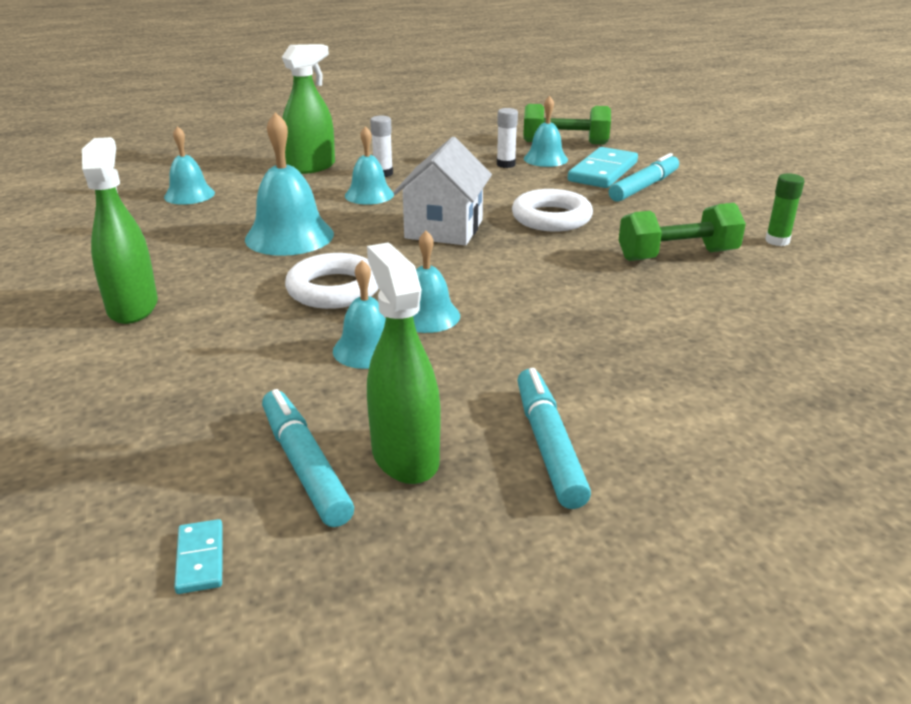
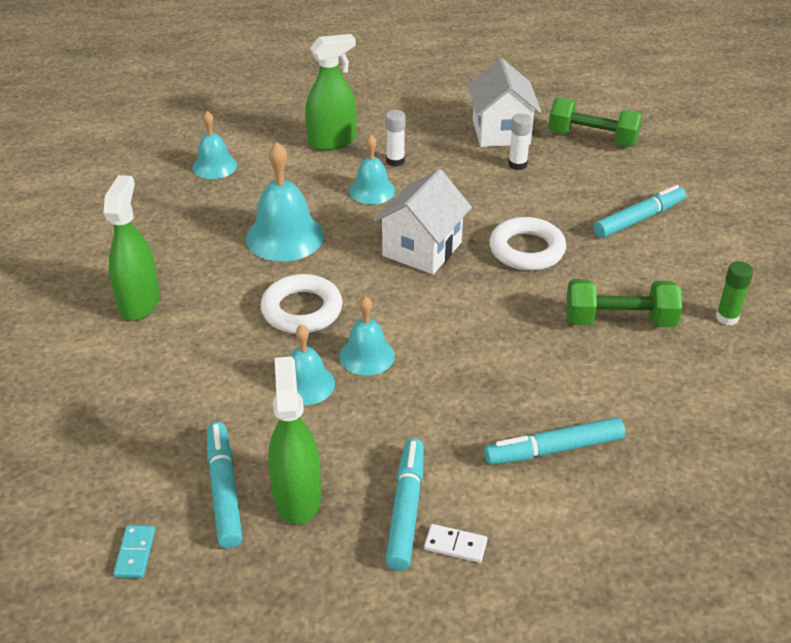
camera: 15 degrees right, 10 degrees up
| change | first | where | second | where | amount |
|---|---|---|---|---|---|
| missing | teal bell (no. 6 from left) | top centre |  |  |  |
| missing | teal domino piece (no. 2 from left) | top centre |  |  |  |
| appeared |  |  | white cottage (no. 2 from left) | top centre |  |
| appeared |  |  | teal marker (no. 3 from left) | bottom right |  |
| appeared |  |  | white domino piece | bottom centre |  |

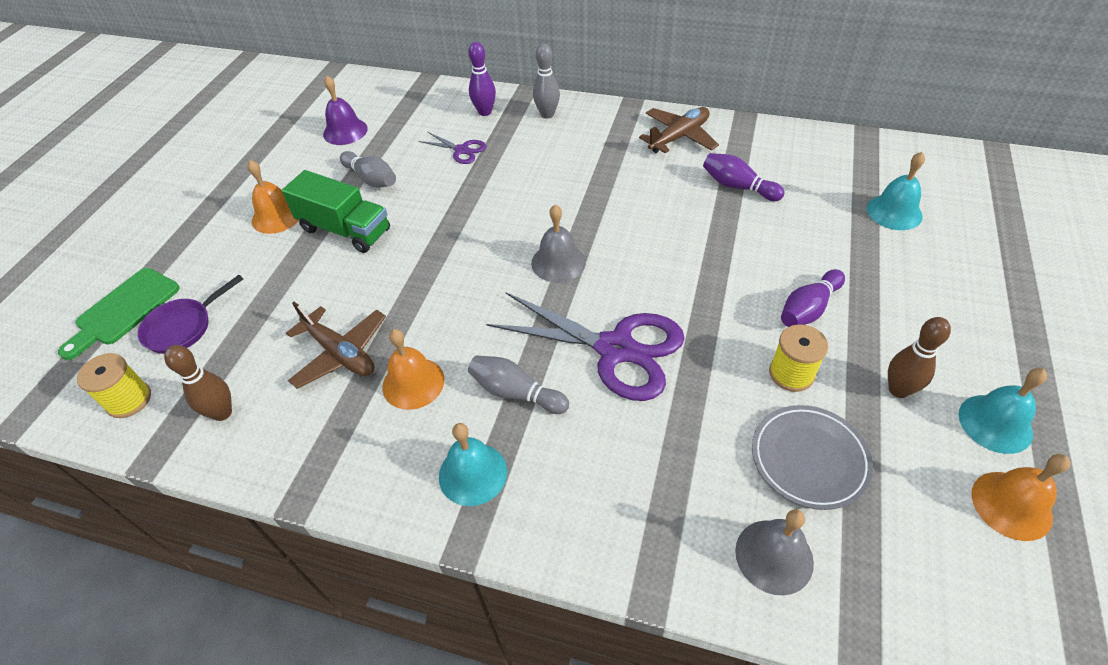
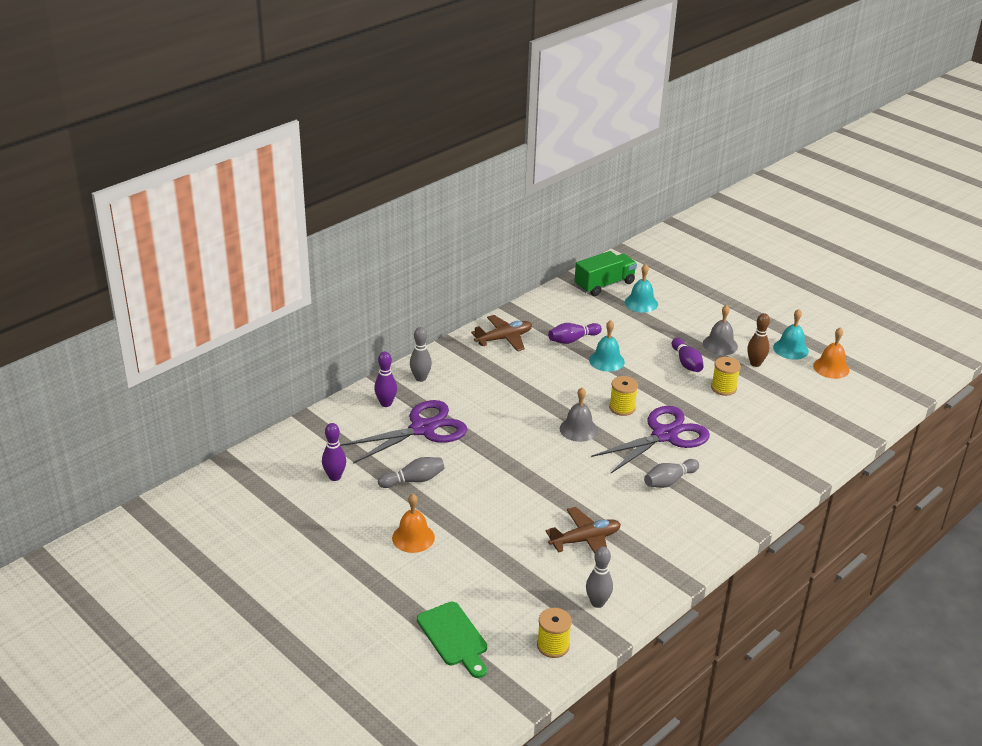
camera: 65 degrees left, 15 degrees down
| change | first | where | second | where | amount |
|---|---|---|---|---|---|
| exchanged | purple bell | top left | purple tenpin (no. 1 from left) | centre |  |
| spun | dark brown toy plane (no. 2 from left in the first image) | top centre | dark brown toy plane (no. 1 from left) | centre | 75 degrees clockwise |
| size | purple scissors (no. 1 from left) | top centre |  | centre | x2.13 |
| relocated | green truck | top left |  | centre |  |
| missing | purple pan | middle left |  |  |  |
| missing | orange-coloured bell (no. 2 from left) | centre |  |  |  |
| colour | dark brown tenpin (no. 1 from left) | middle left | ash-grey tenpin (no. 3 from left) | bottom centre |  |
| missing | ash-grey dinner plate | bottom right |  |  |  |
| relocated | teal bell (no. 1 from left) | bottom centre |  | centre |  |
| relocated | ash-grey bell (no. 2 from left) | bottom right |  | middle right |  |
| appeared |  |  | yellow bobbin (no. 2 from left) | centre |  |

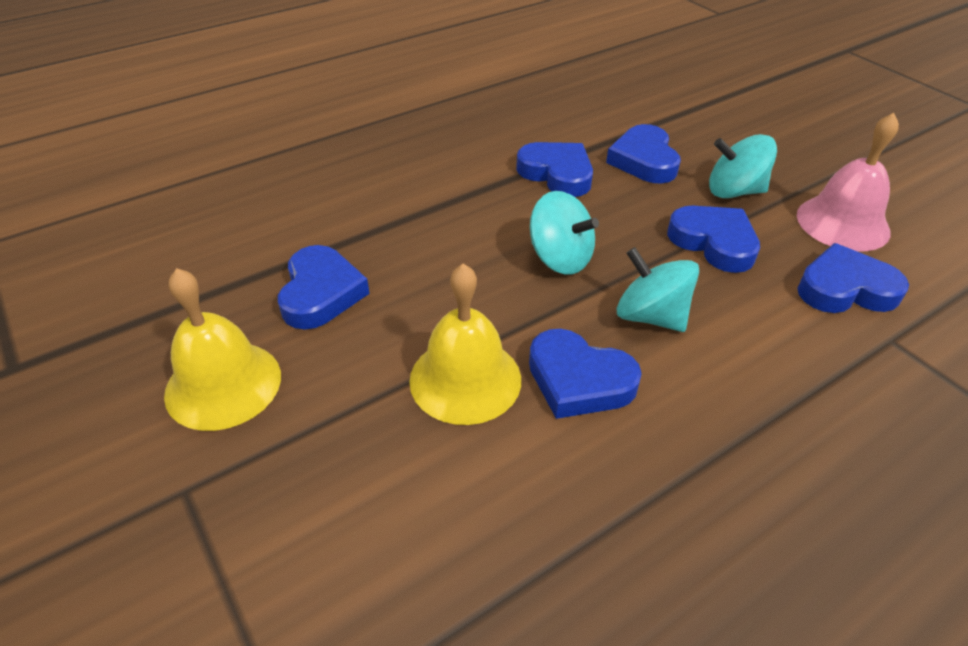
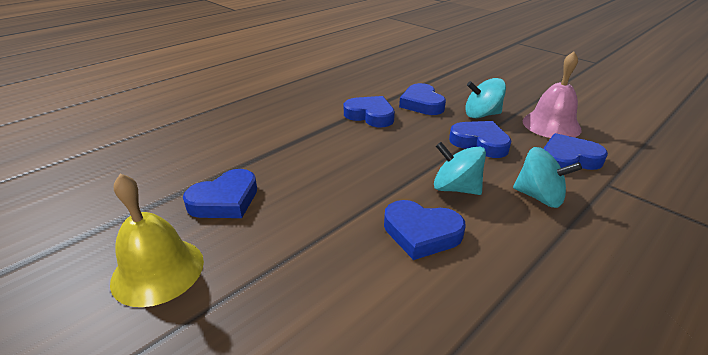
camera: 10 degrees left, 10 degrees down
| change | first | where | second | where | amount |
|---|---|---|---|---|---|
| relocated | teal whirligig (no. 1 from left in the first image) | centre | teal whirligig (no. 3 from left) | middle right |  |
| spun | cobalt heart shape (no. 1 from left) | centre |  | middle left | 60 degrees clockwise |
| missing | yellow bell (no. 2 from left) | centre |  |  |  |

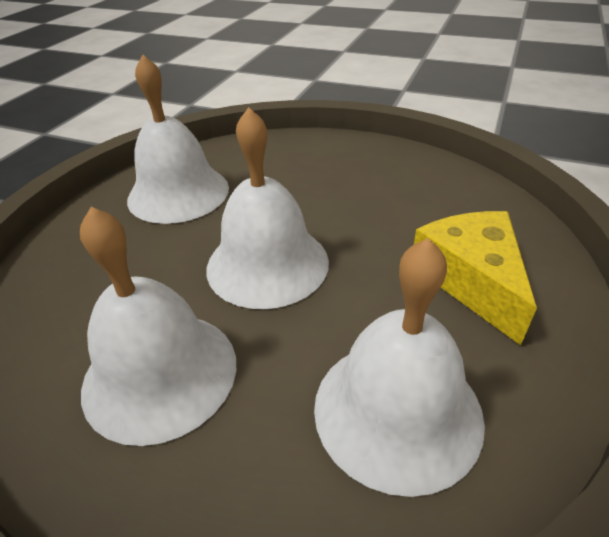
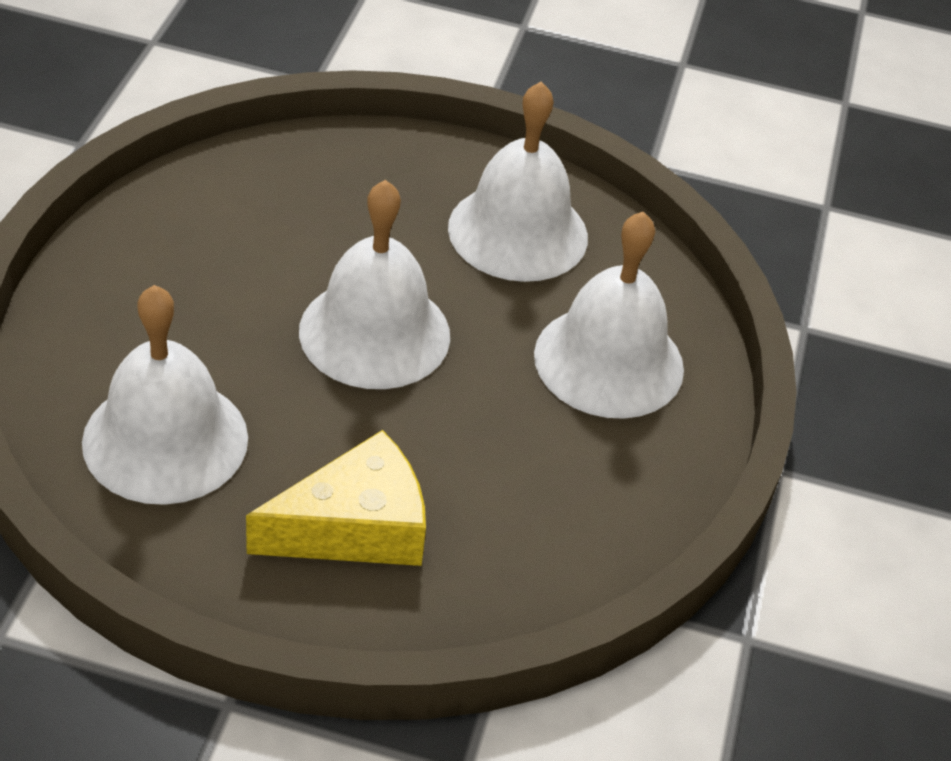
camera: 75 degrees right, 5 degrees up
| change | first | where | second | where | amount |
|---|---|---|---|---|---|
| relocated | white bell (no. 1 from left in the first image) | middle left | white bell (no. 4 from left) | centre |  |

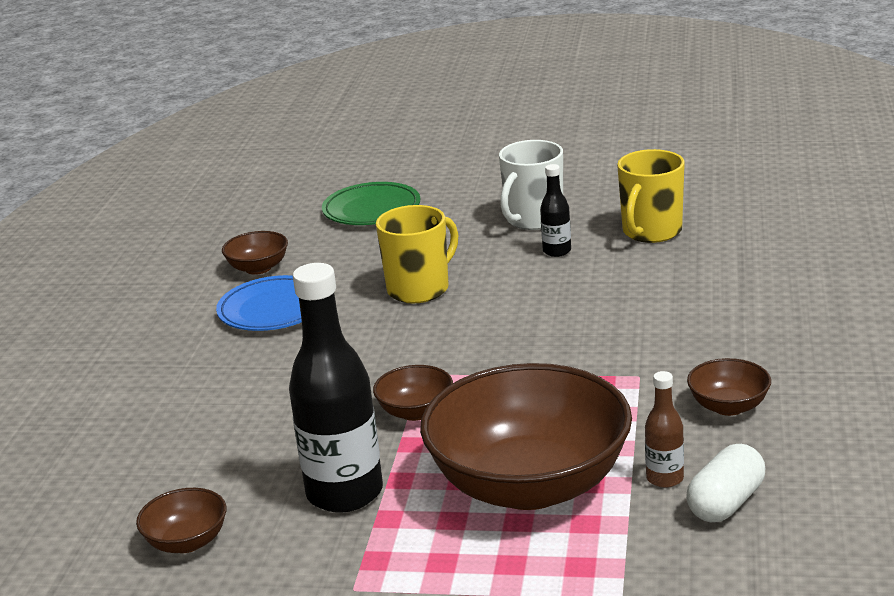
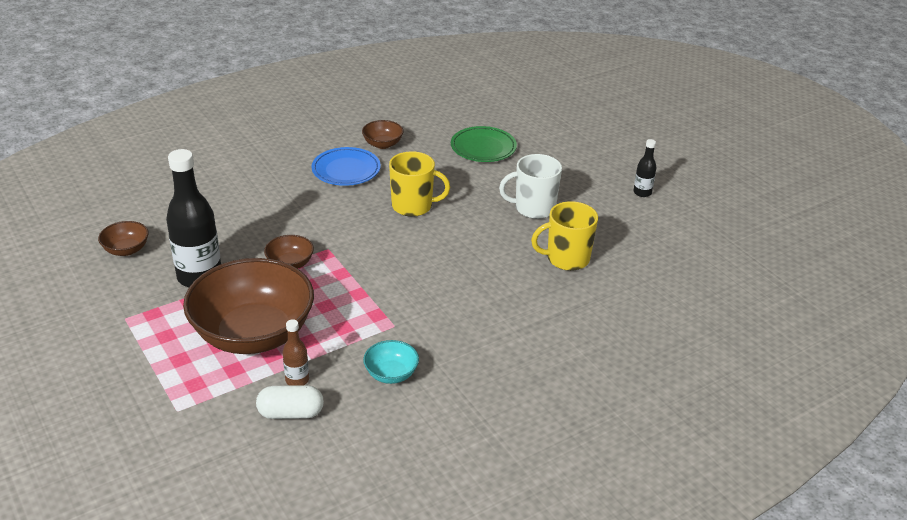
camera: 45 degrees right, 10 degrees up
| change | first | where | second | where | amount |
|---|---|---|---|---|---|
| relocated | jet-black bottle (no. 2 from left) | centre |  | top right |  |
| colour | dark brown bowl (no. 5 from left) | middle right | teal bowl | bottom centre |  |

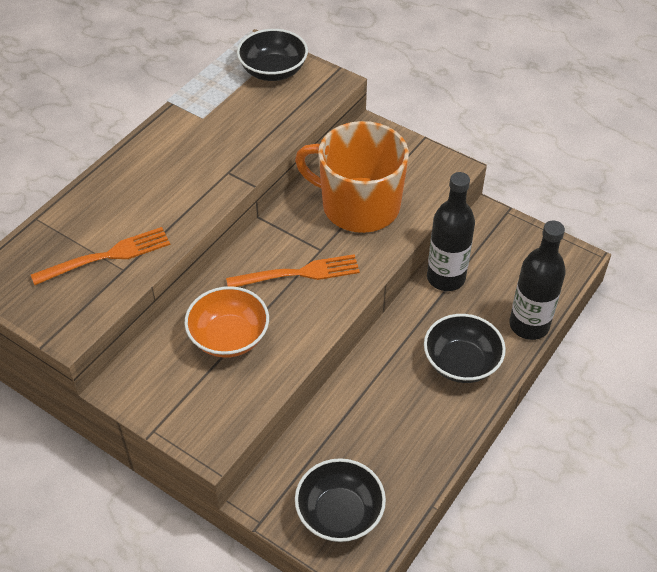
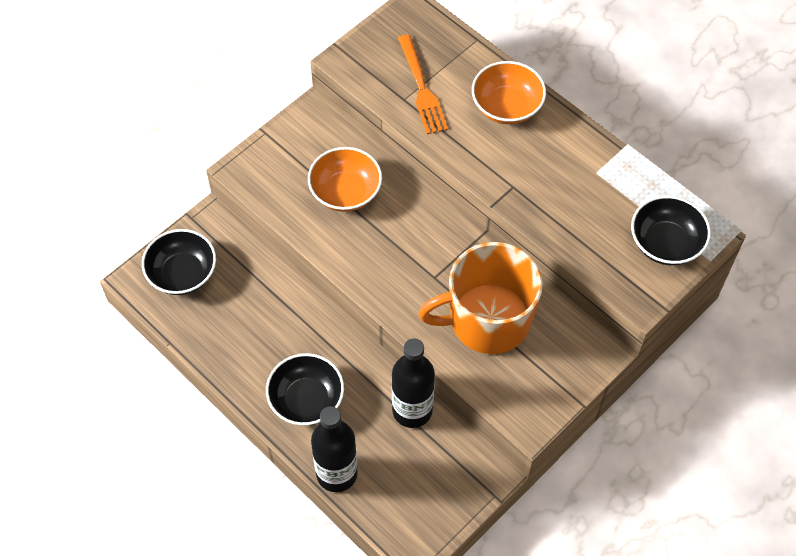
camera: 100 degrees right, 10 degrees up
| change | first | where | second | where | amount |
|---|---|---|---|---|---|
| spun | orange-coloured coffee mug | top centre |  | centre | 135 degrees counterclockwise |
| missing | orange-coloured table fork (no. 2 from left) | centre |  |  |  |
| appeared |  |  | orange-coloured bowl (no. 2 from left) | top centre |  |

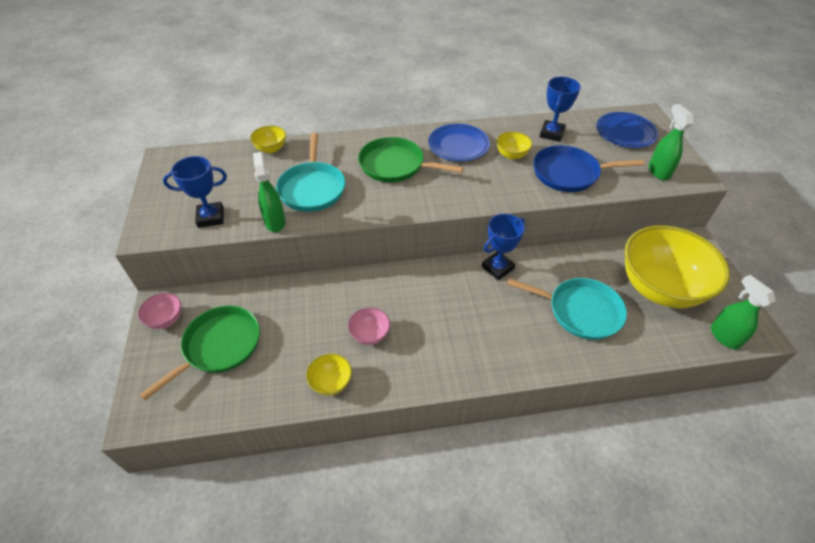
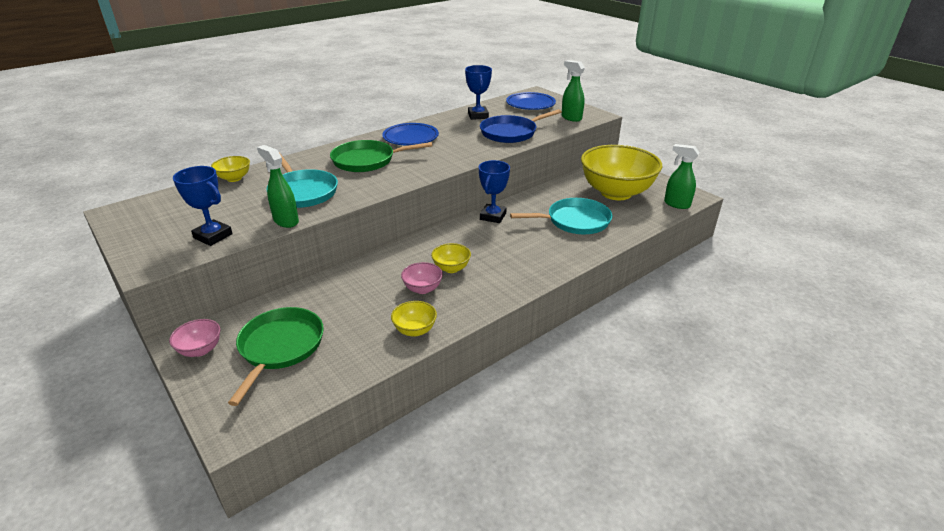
camera: 30 degrees left, 15 degrees down
| change | first | where | second | where | amount |
|---|---|---|---|---|---|
| relocated | yellow bowl (no. 3 from left) | top centre |  | centre |  |
| spun | cobalt prize cup (no. 1 from left) | middle left |  | middle left | 75 degrees clockwise |

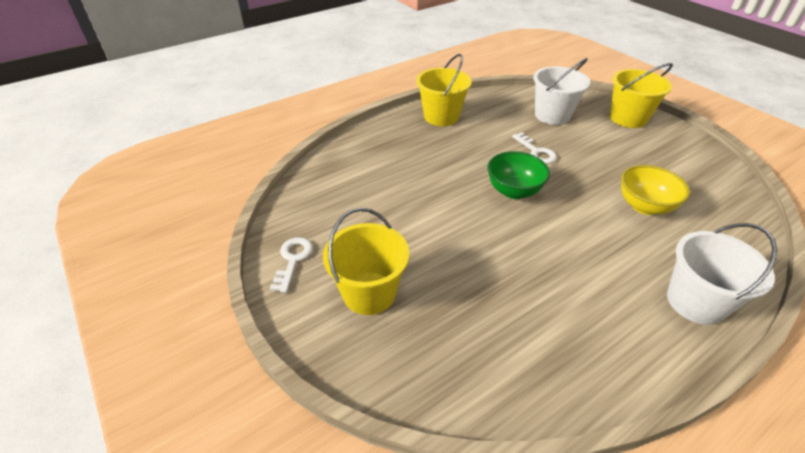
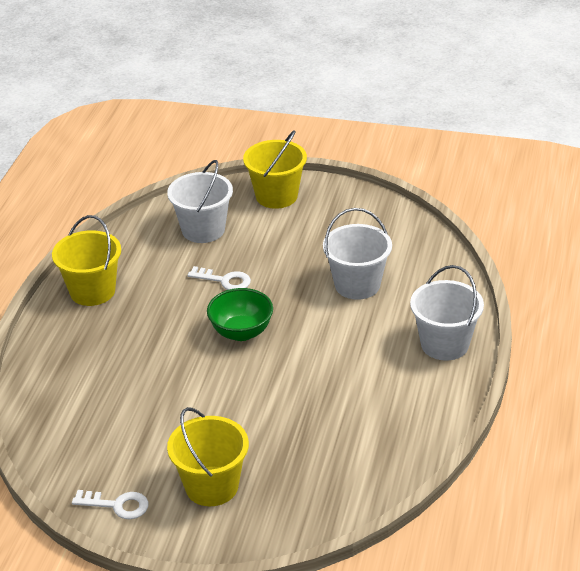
camera: 40 degrees left, 5 degrees down
| change | first | where | second | where | amount |
|---|---|---|---|---|---|
| exchanged | yellow bowl | middle right | white pail (no. 2 from left) | centre |  |
| spun | white key (no. 1 from left) | centre |  | bottom left | 135 degrees clockwise |

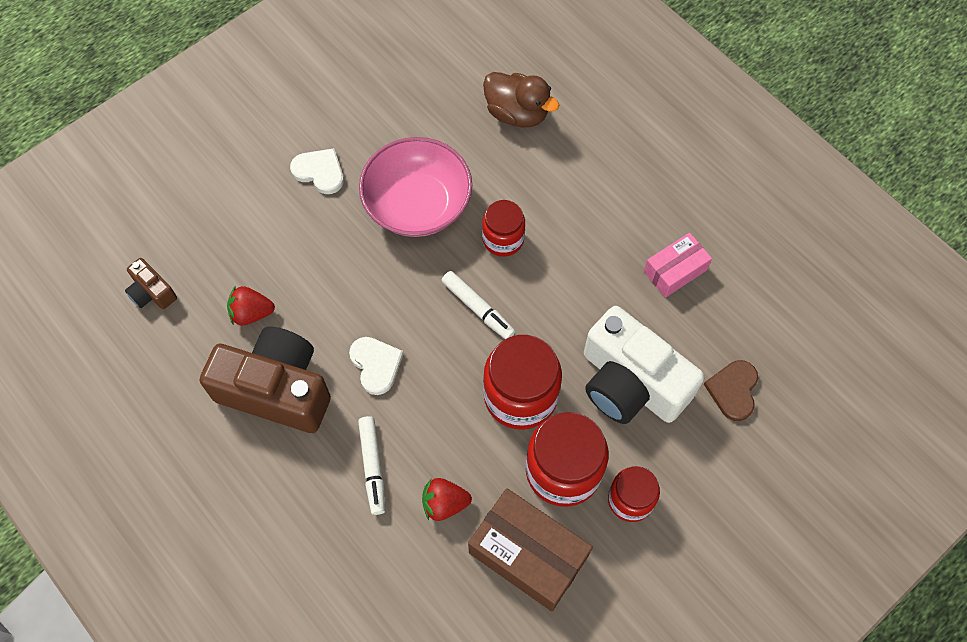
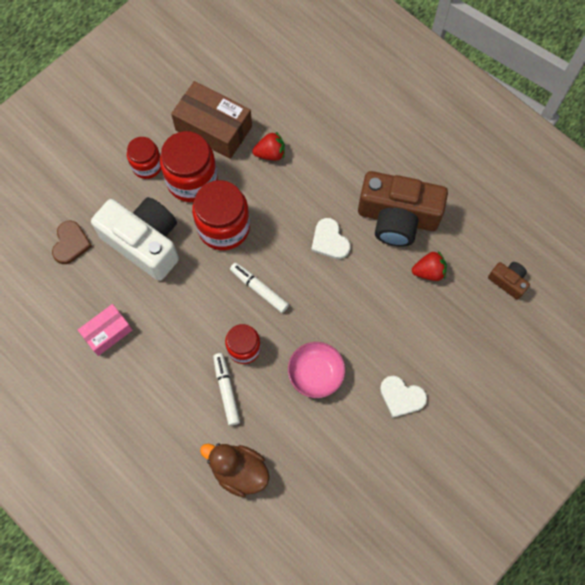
camera: 175 degrees right, 5 degrees up
| change | first | where | second | where | amount |
|---|---|---|---|---|---|
| size | rose-pink bowl | top centre |  | centre | x0.63 |
| relocated | white marker (no. 1 from left) | bottom centre |  | centre |  |

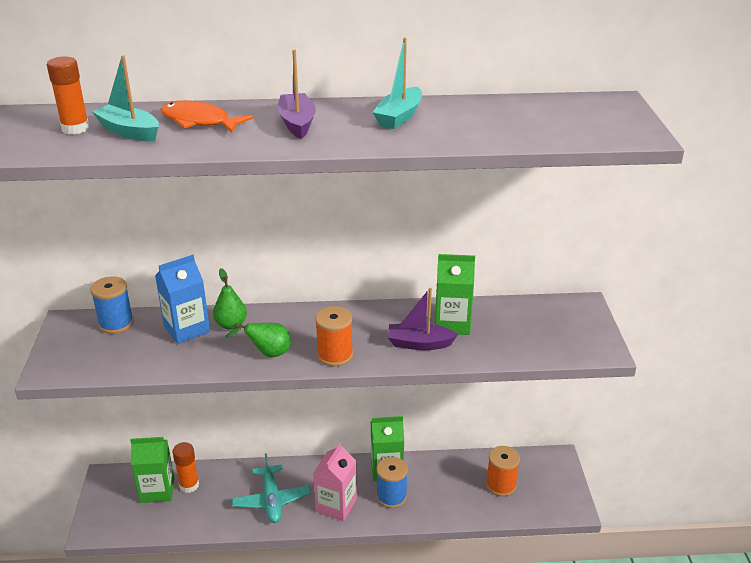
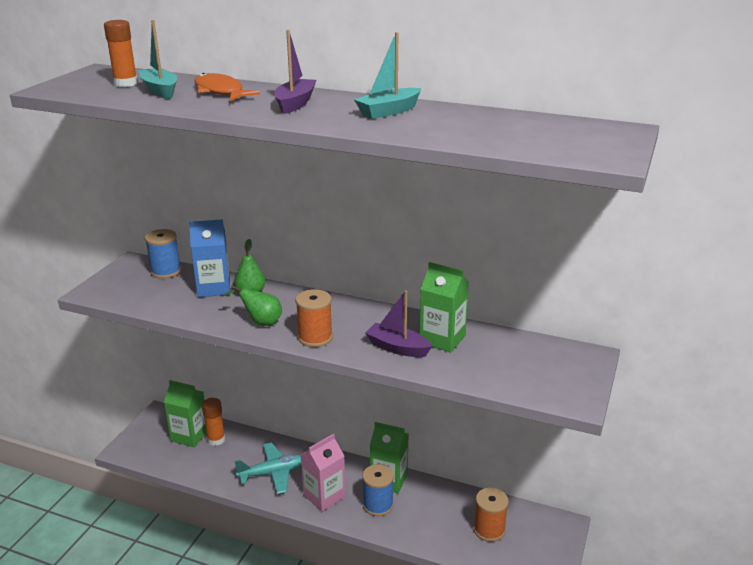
camera: 25 degrees right, 5 degrees down
| change | first | where | second | where | amount |
|---|---|---|---|---|---|
| spun | teal toy plane | bottom centre |  | bottom centre | 120 degrees counterclockwise |

